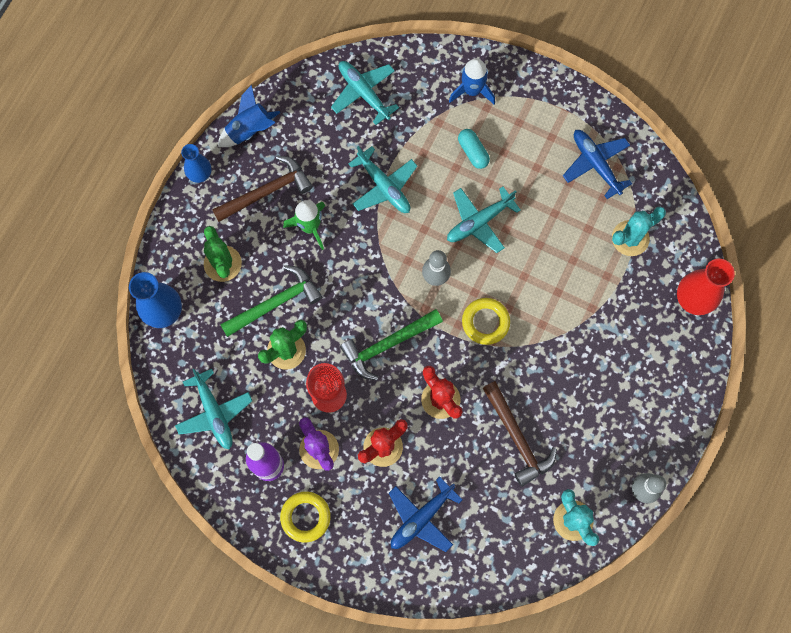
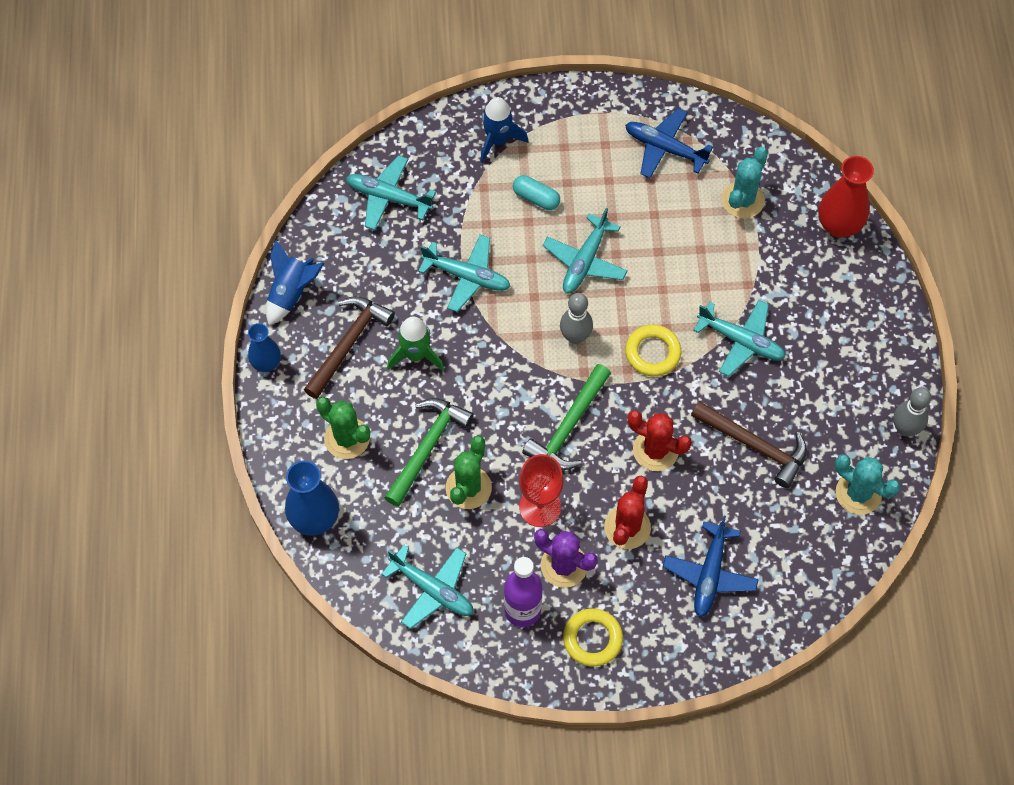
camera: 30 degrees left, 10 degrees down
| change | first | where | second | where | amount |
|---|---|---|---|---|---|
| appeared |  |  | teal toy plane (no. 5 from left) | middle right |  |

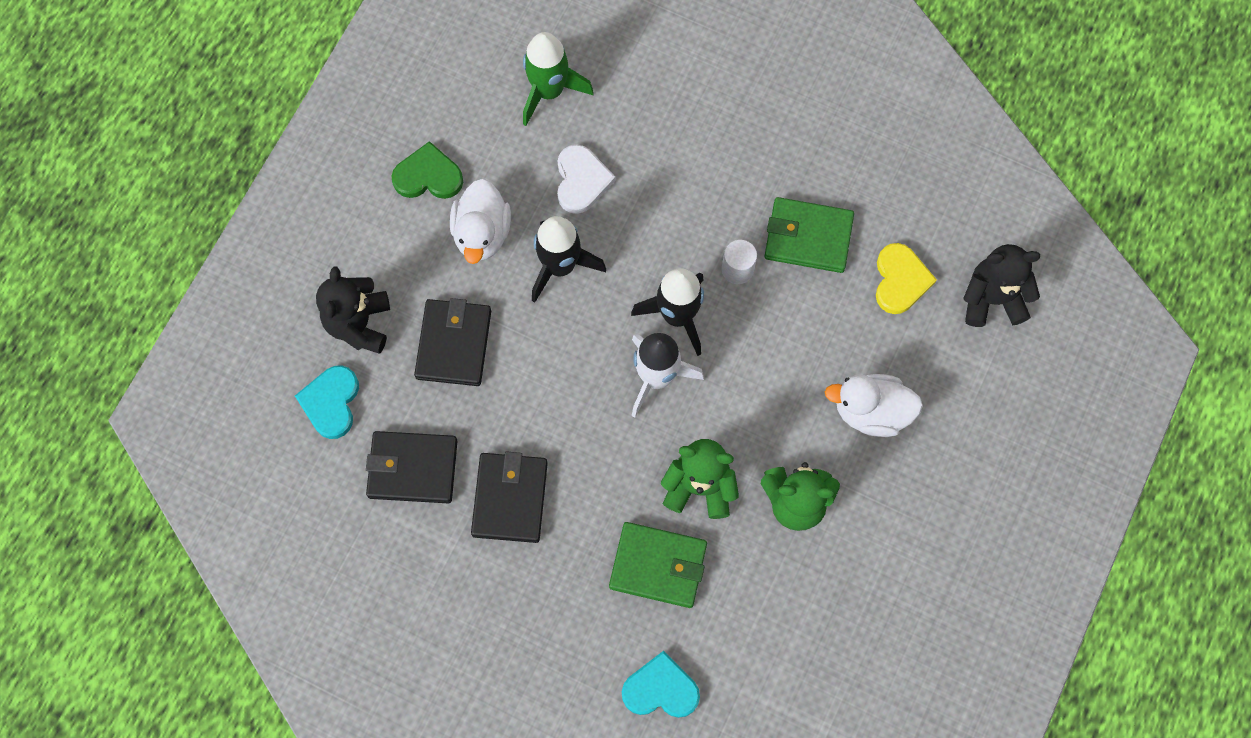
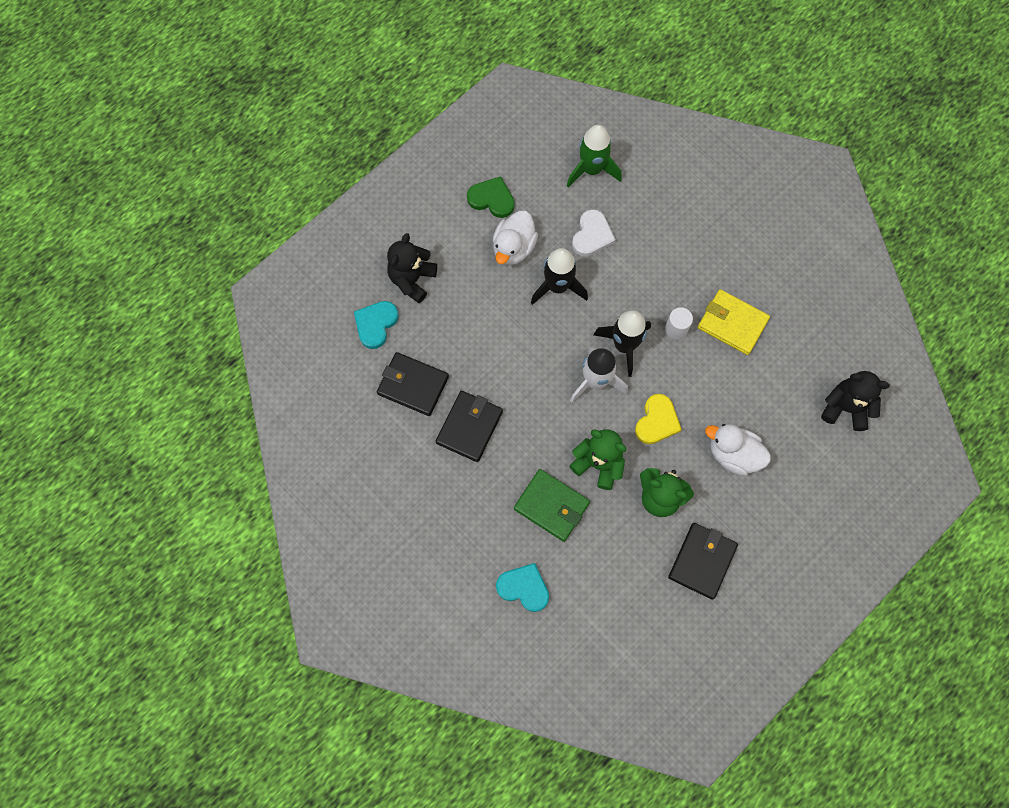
camera: 20 degrees right, 0 degrees up
| change | first | where | second | where | amount |
|---|---|---|---|---|---|
| colour | green billfold (no. 2 from left) | top centre | yellow billfold | middle right |  |
| relocated | yellow heart shape | middle right |  | centre |  |
| relocated | jet-black billfold (no. 2 from left in the first image) | centre | jet-black billfold (no. 3 from left) | bottom right |  |

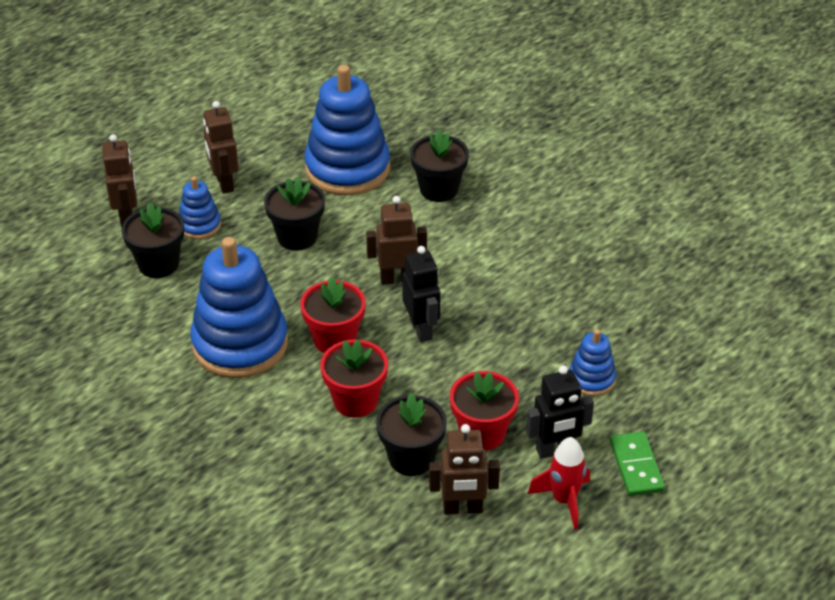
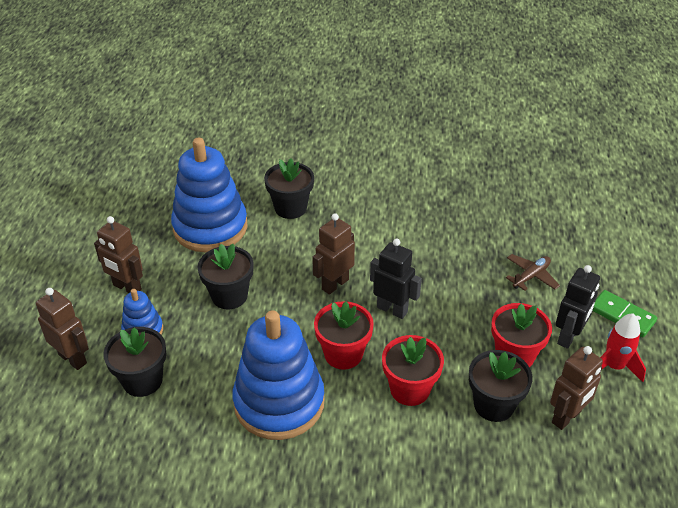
camera: 40 degrees left, 0 degrees up
| change | first | where | second | where | amount |
|---|---|---|---|---|---|
| exchanged | cobalt stacking toy (no. 4 from left) | middle right | dark brown toy plane | middle right |  |

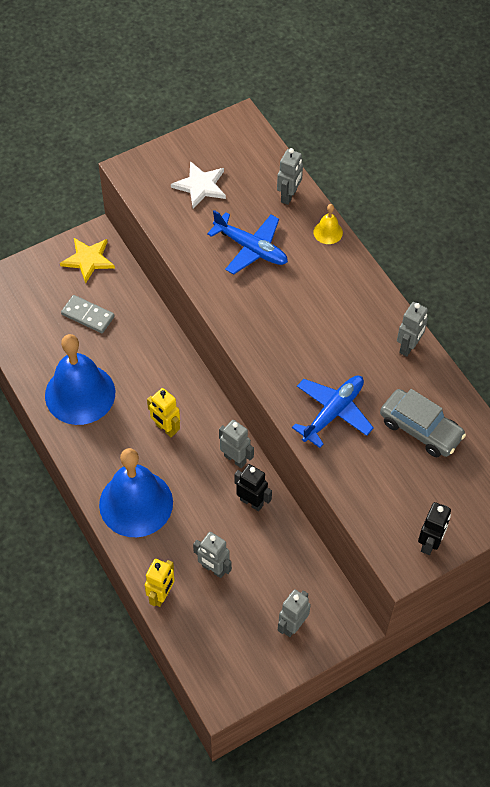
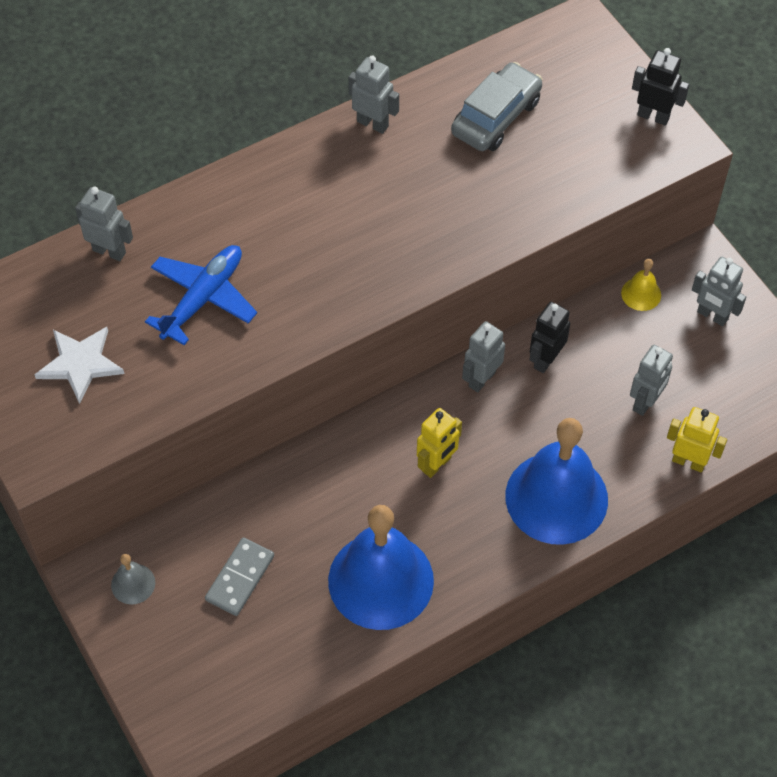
camera: 90 degrees left, 0 degrees up
| change | first | where | second | where | amount |
|---|---|---|---|---|---|
| relocated | yellow bell | top right |  | middle right |  |
| exchanged | yellow star shape | top left | ash-grey bell | bottom left |  |
| missing | cobalt toy plane (no. 2 from left) | middle right |  |  |  |

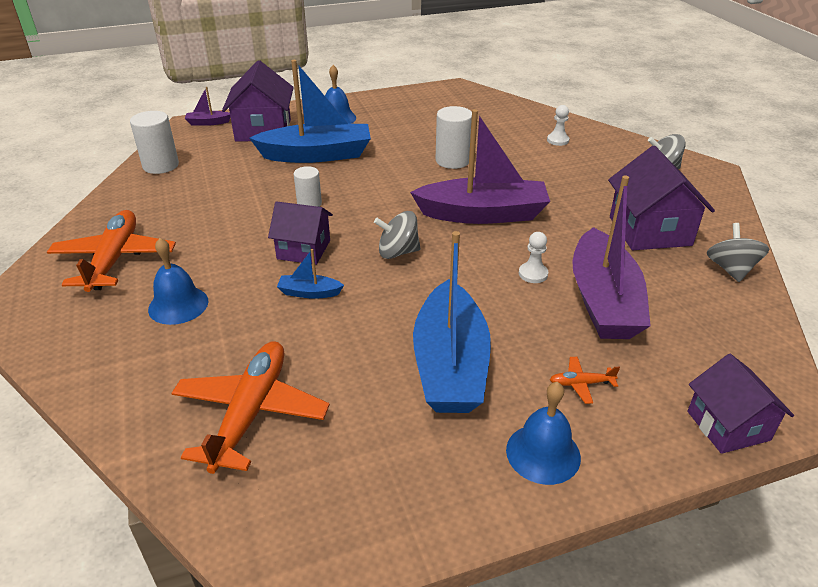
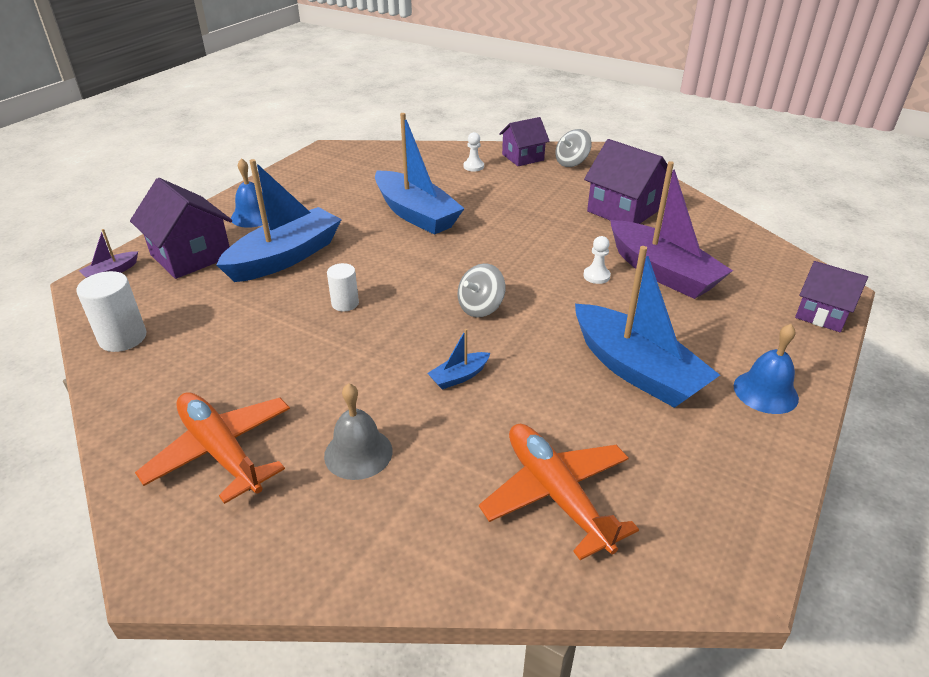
camera: 40 degrees left, 0 degrees up
| change | first | where | second | where | amount |
|---|---|---|---|---|---|
| exchanged | white cylinder shape (no. 3 from left) | top centre | cobalt toy boat (no. 2 from left) | top centre |  |
| missing | purple toy boat (no. 2 from left) | top centre |  |  |  |
| relocated | purple cottage (no. 2 from left) | centre |  | top centre |  |
| missing | ash-grey whirligig (no. 3 from left) | middle right |  |  |  |
| colour | cobalt bell (no. 1 from left) | middle left | ash-grey bell | centre |  |
| missing | orange-coloured toy plane (no. 3 from left) | middle right |  |  |  |

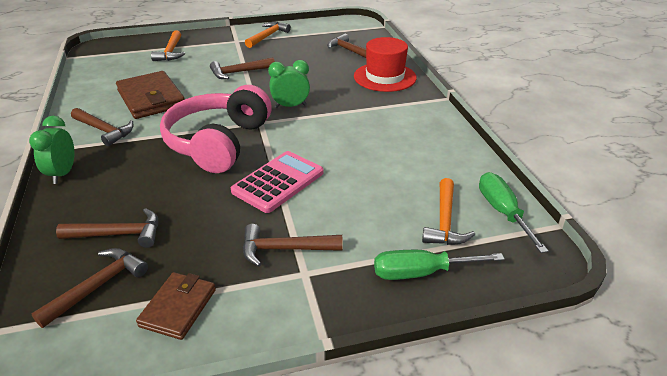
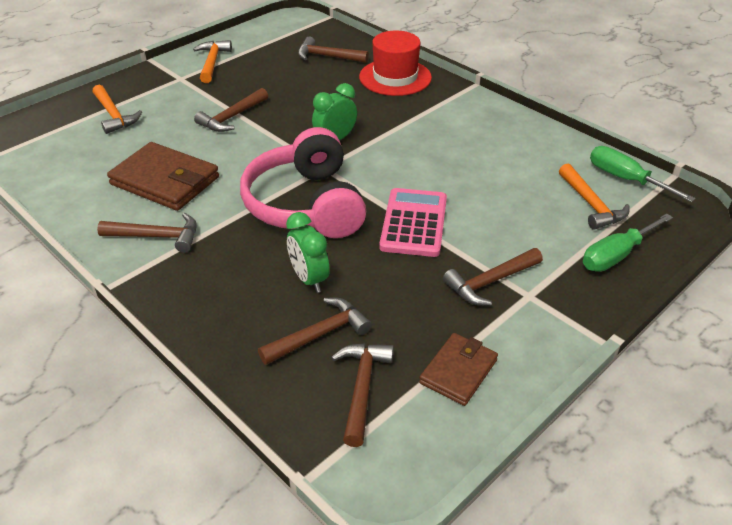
camera: 30 degrees left, 5 degrees up
| change | first | where | second | where | amount |
|---|---|---|---|---|---|
| relocated | green alarm clock (no. 1 from left) | middle left |  | centre |  |
| spun | dark brown billfold (no. 2 from left) | bottom left |  | bottom centre | 45 degrees clockwise |

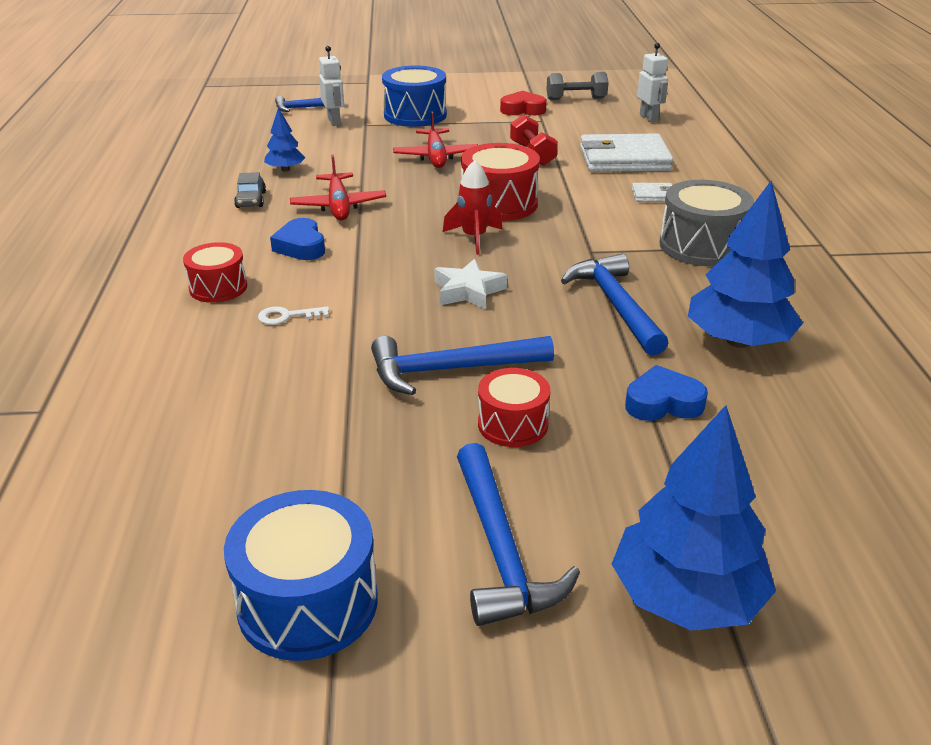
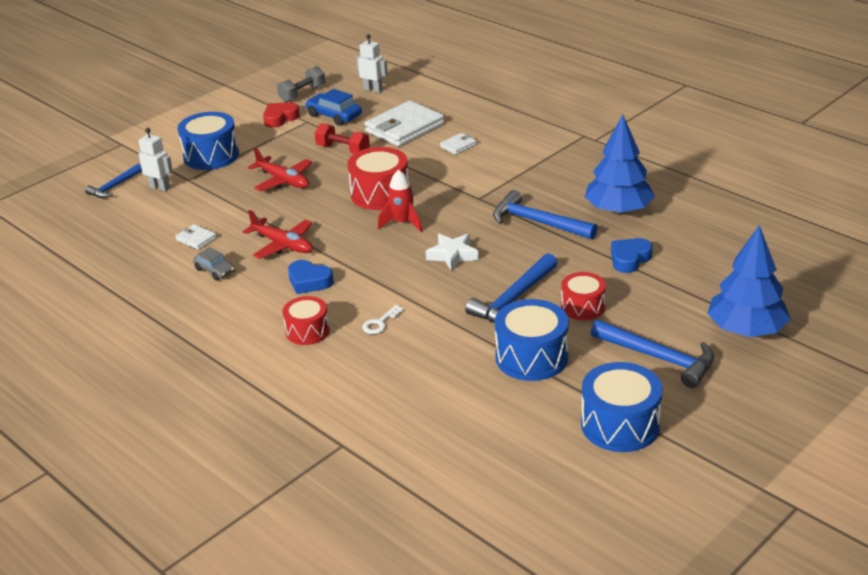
camera: 40 degrees left, 0 degrees up
| change | first | where | second | where | amount |
|---|---|---|---|---|---|
| exchanged | cobalt toy tree (no. 1 from left) | top left | white billfold (no. 1 from left) | middle left |  |
| missing | ash-grey drum | top right |  |  |  |
| appeared |  |  | cobalt toy car | top centre |  |
| appeared |  |  | cobalt drum (no. 2 from left) | centre |  |

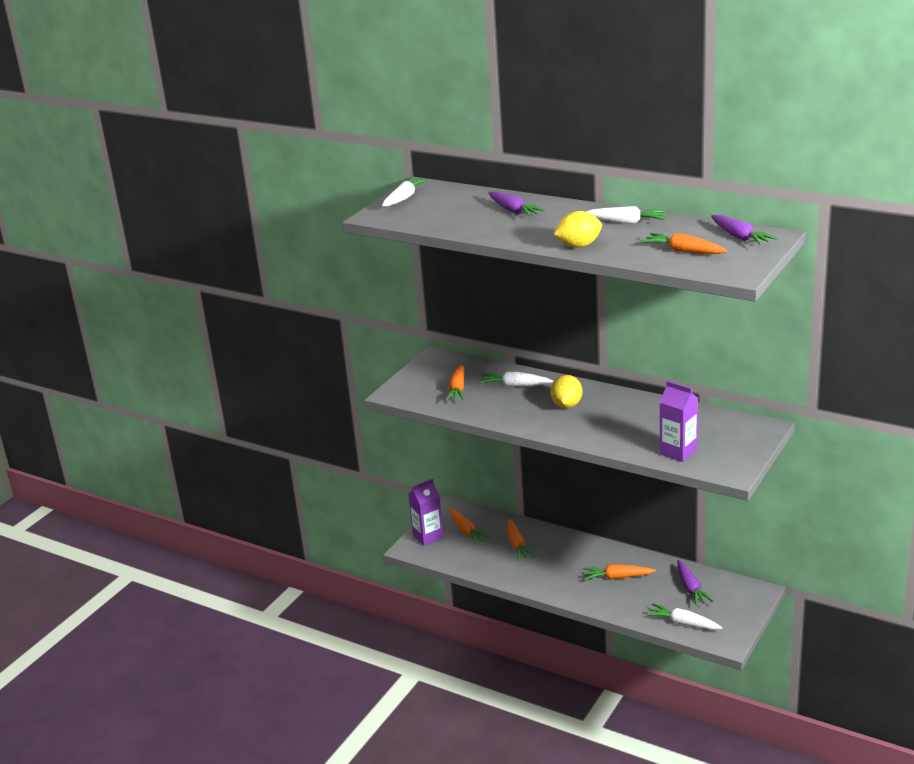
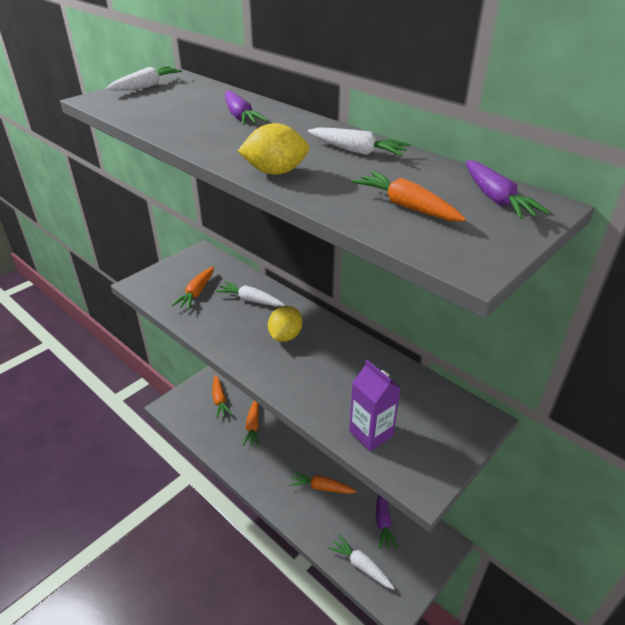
camera: 10 degrees right, 10 degrees up
| change | first | where | second | where | amount |
|---|---|---|---|---|---|
| missing | purple carton (no. 1 from left) | bottom centre |  |  |  |

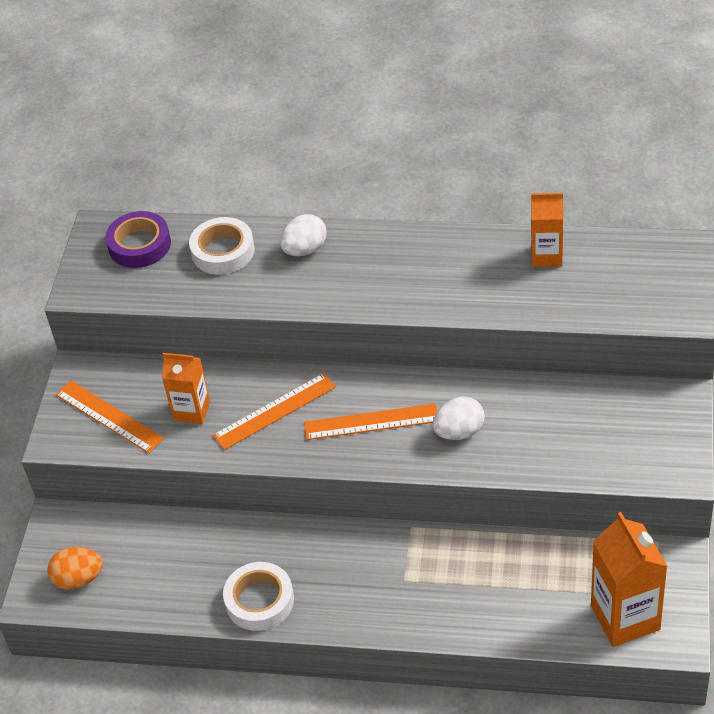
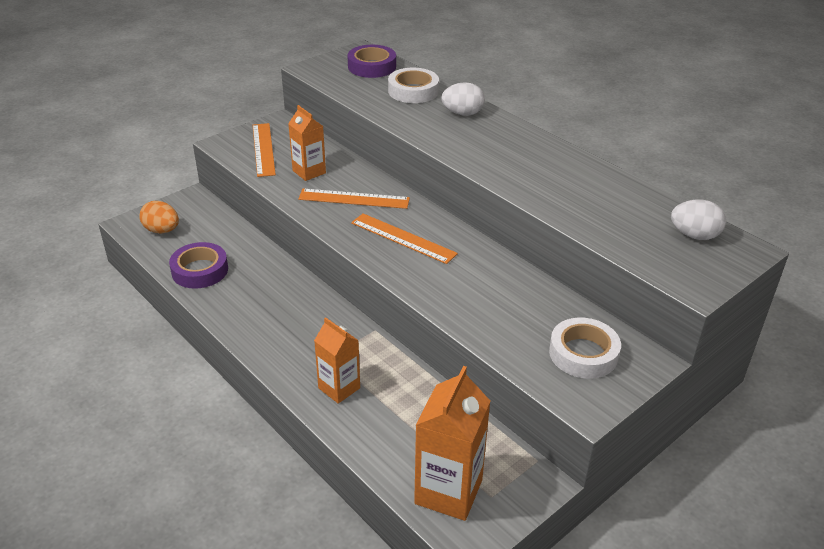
camera: 35 degrees right, 10 degrees down
| change | first | where | second | where | amount |
|---|---|---|---|---|---|
| relocated | orange-coloured carton (no. 2 from left) | top right |  | centre |  |
| relocated | white toy egg (no. 2 from left) | centre |  | middle right |  |
| relocated | white sticky tape (no. 2 from left) | bottom centre |  | middle right |  |
| appeared |  |  | purple sticky tape (no. 1 from left) | middle left |  |

